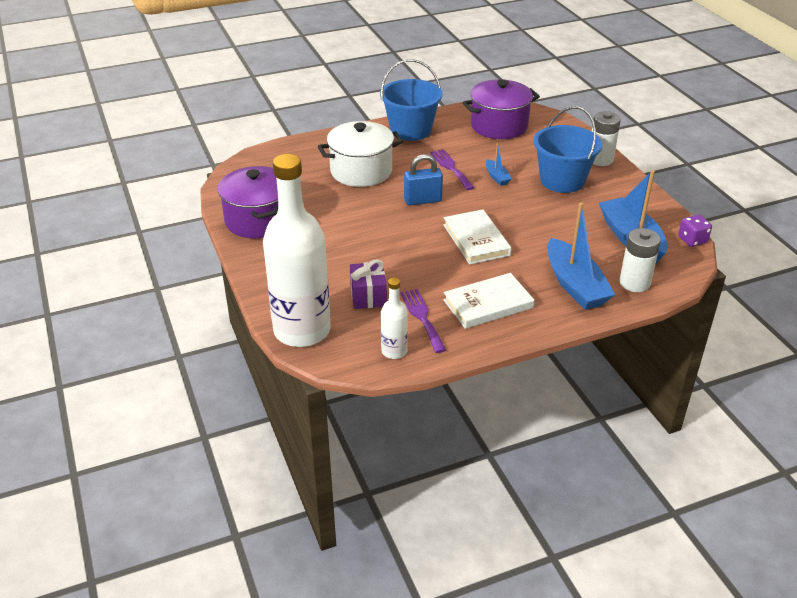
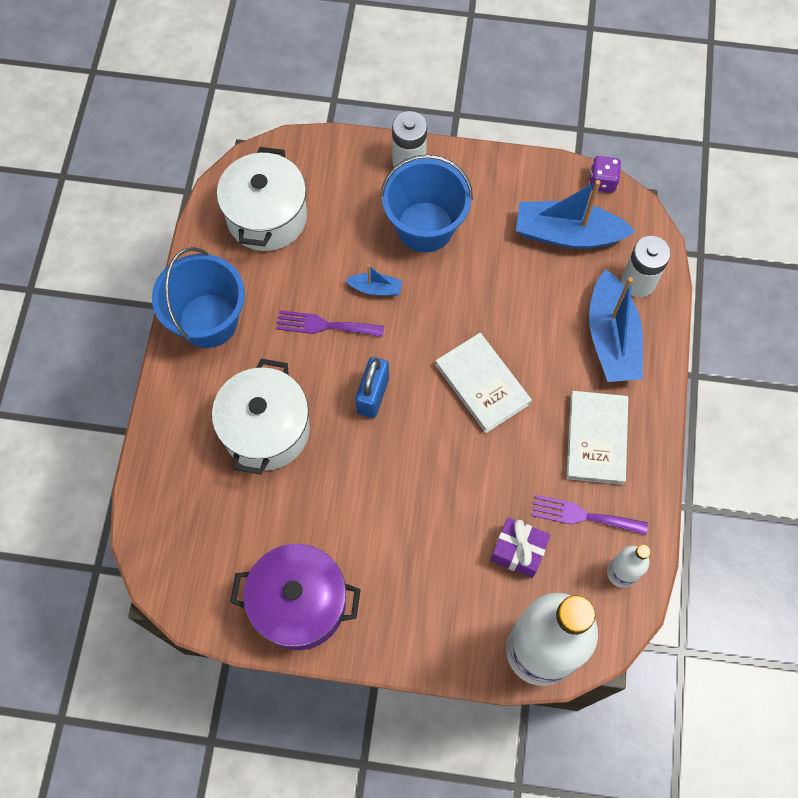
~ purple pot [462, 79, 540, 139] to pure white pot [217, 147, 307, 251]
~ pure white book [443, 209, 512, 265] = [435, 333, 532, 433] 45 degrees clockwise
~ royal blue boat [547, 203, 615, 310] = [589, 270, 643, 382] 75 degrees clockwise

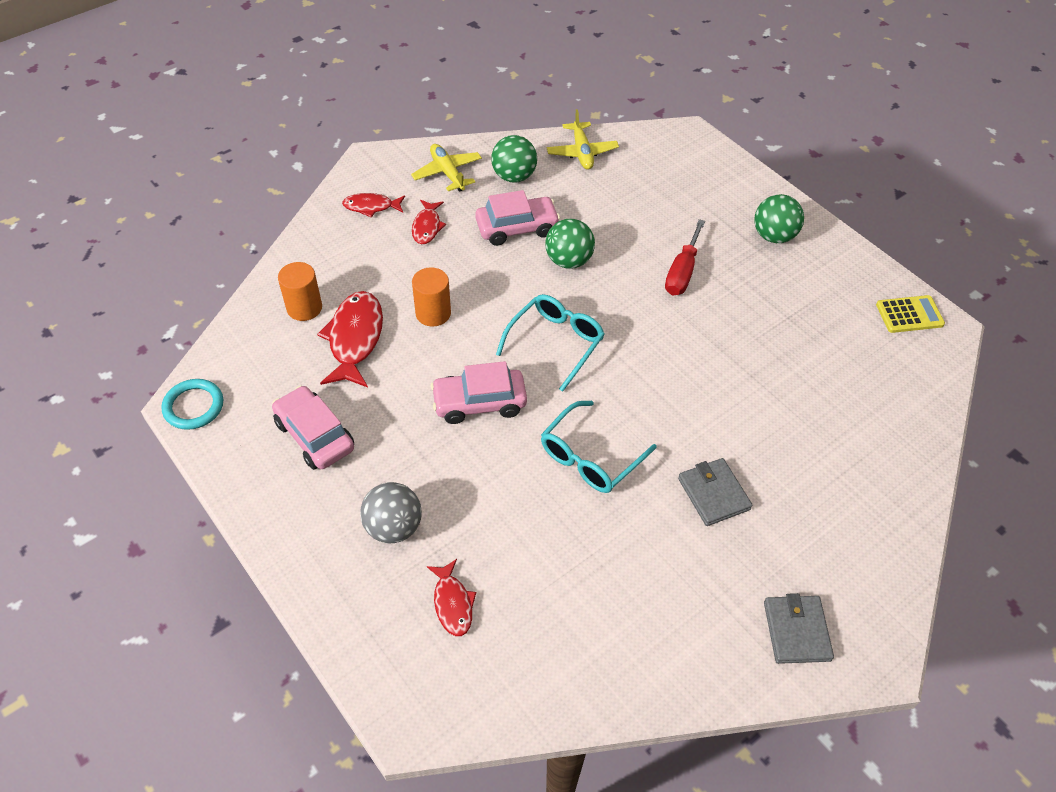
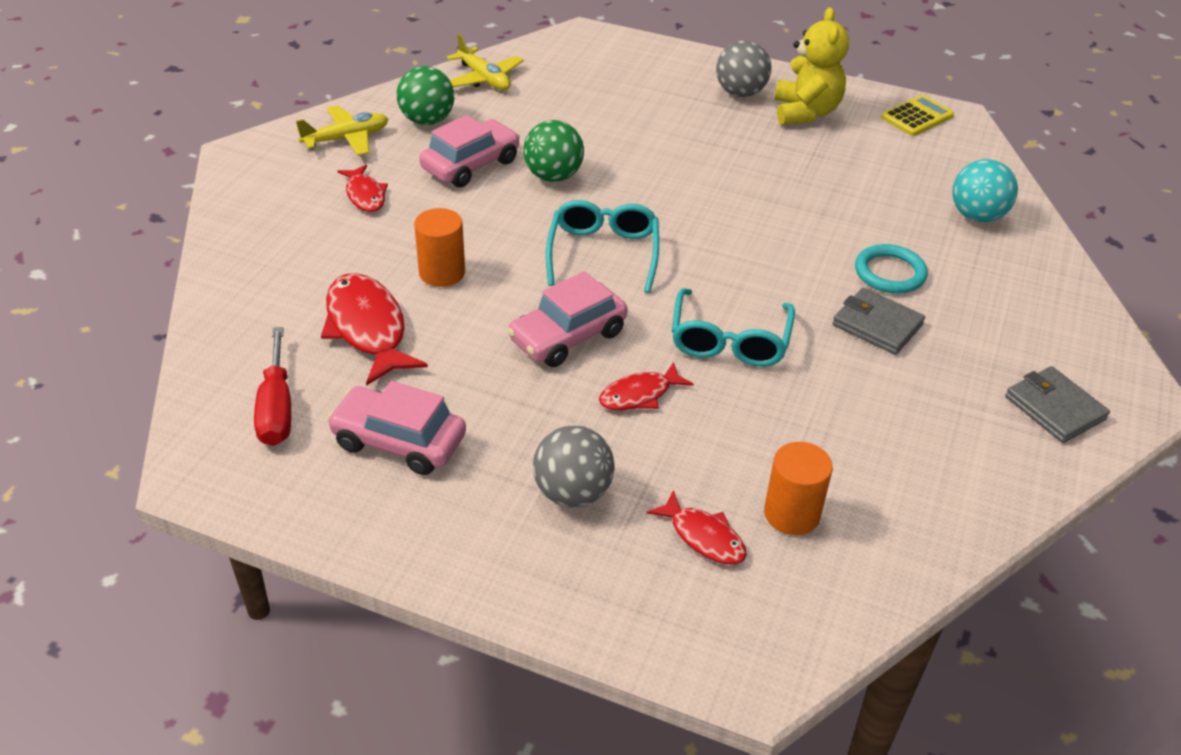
~ red hand screwdriver [665, 219, 705, 295] to [254, 327, 291, 446]
~ yellow plane [411, 144, 482, 192] = [296, 105, 388, 156] 120 degrees clockwise
~ red fish figure [342, 193, 405, 217] to [599, 362, 694, 410]
~ leaf-green play ball [754, 194, 804, 243] to ash-grey play ball [716, 40, 772, 97]
~ orange solid cylinder [278, 262, 322, 321] to [764, 442, 833, 535]
+ yellow teddy bear [775, 7, 849, 125]
~ turquoise hoop [162, 379, 223, 430] to [855, 244, 928, 294]
+ turquoise play ball [952, 159, 1018, 222]

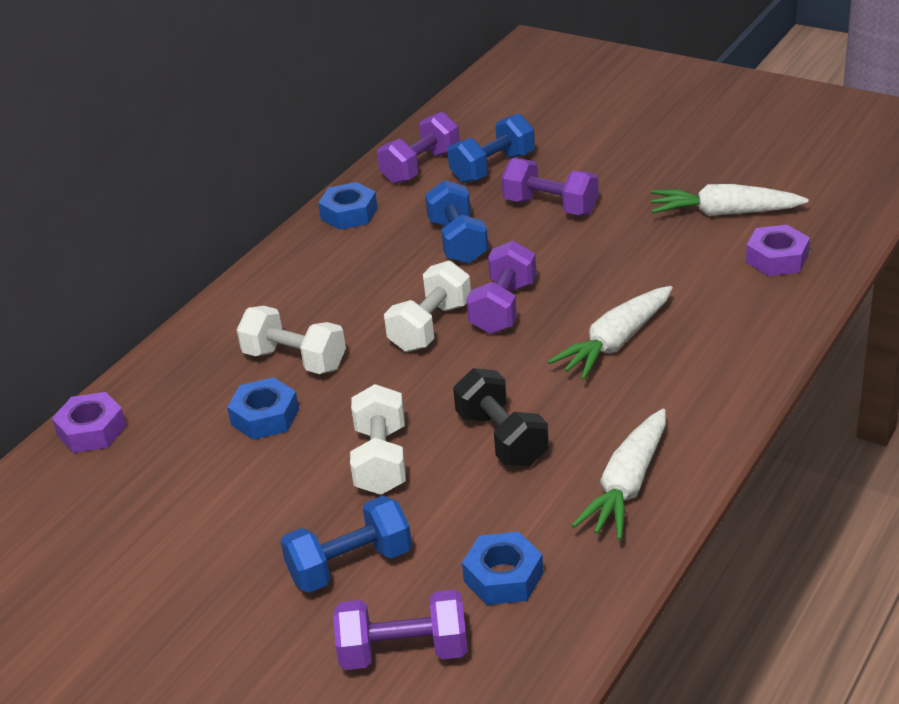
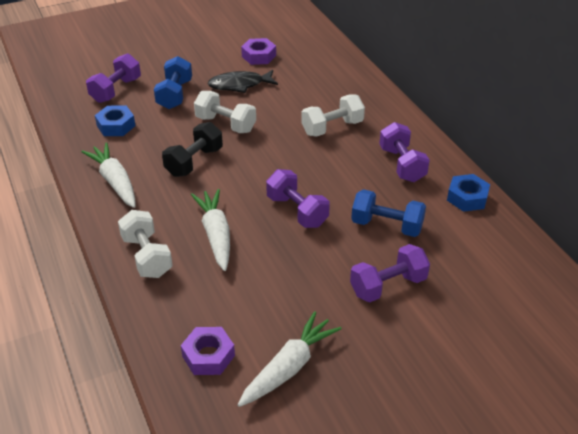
~ pure white dumbbell [384, 261, 471, 352] to [118, 210, 173, 278]
~ jet-black dumbbell [453, 368, 549, 467] = [162, 122, 223, 177] 60 degrees counterclockwise
+ jet-black fish figure [208, 70, 278, 93]
~ purple hexagon nut [52, 392, 127, 453] to [241, 38, 276, 65]
~ purple dumbbell [377, 112, 460, 184] to [379, 122, 430, 182]
- royal blue hexagon nut [227, 377, 299, 440]
- royal blue dumbbell [448, 114, 535, 183]

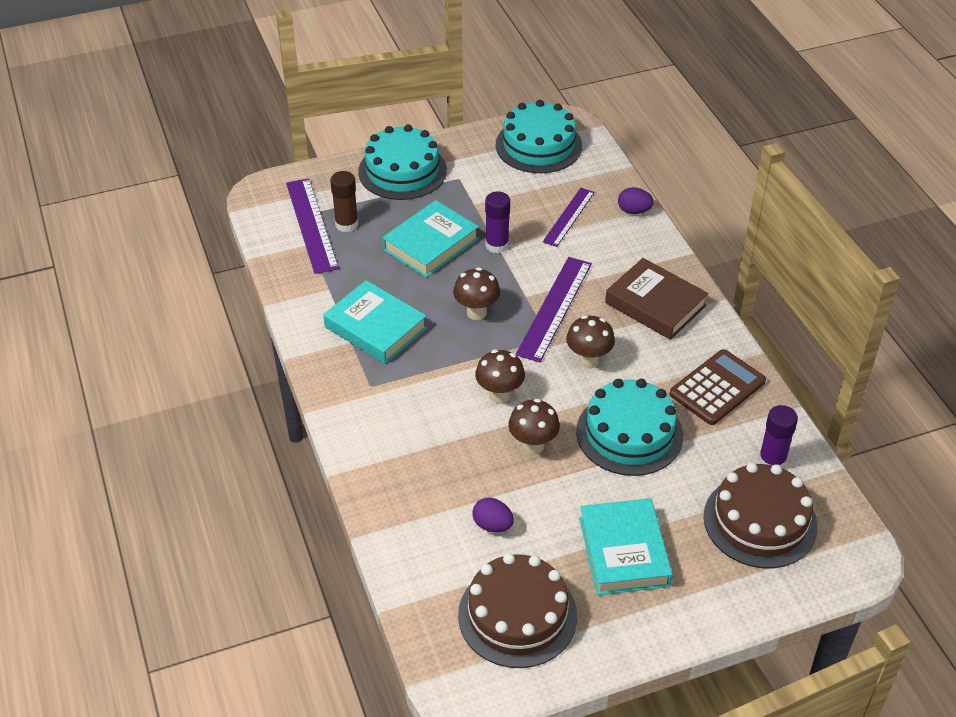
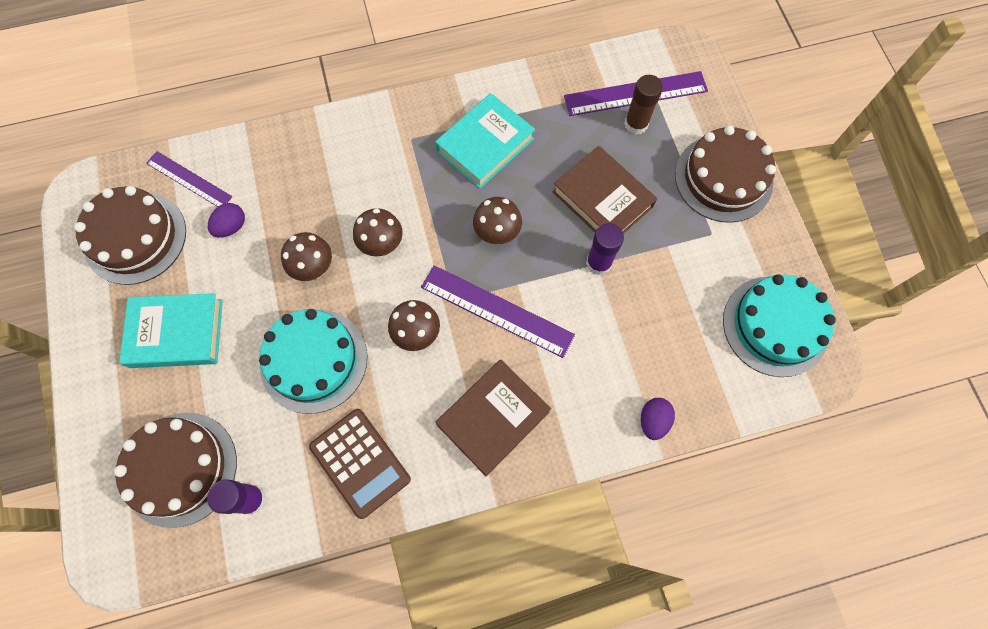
~ purple ruler [543, 188, 595, 247] to [146, 151, 232, 207]
~ turquoise book [382, 200, 479, 277] to russet book [552, 146, 657, 234]
~ turquoise cake [358, 124, 447, 200] to russet cake [675, 126, 776, 223]

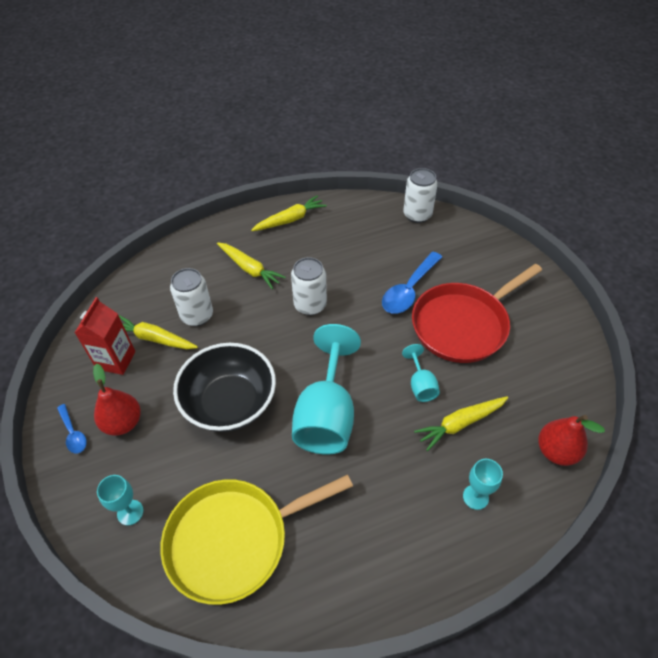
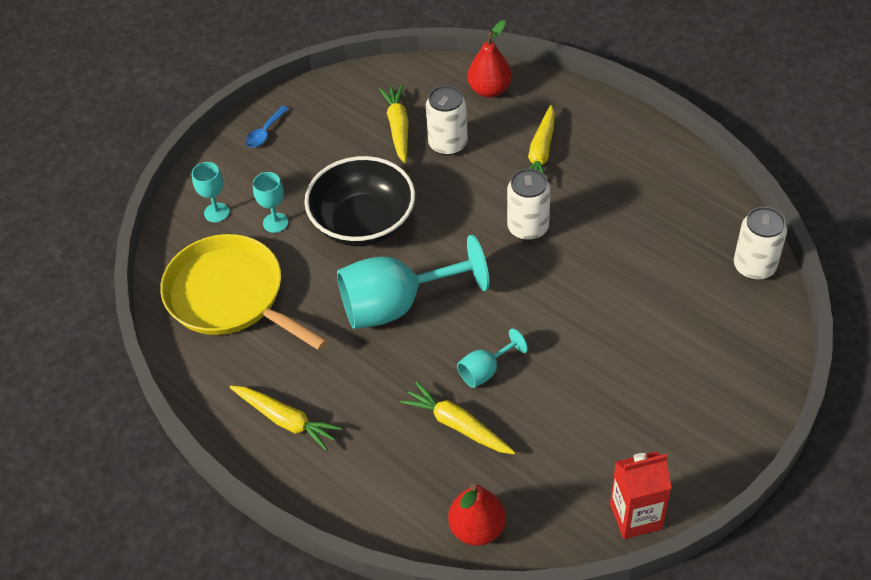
~ yellow toy carrot [251, 195, 327, 231] to [230, 386, 342, 451]
~ turquoise goblet [463, 459, 503, 510] to [253, 172, 288, 233]
~ red toy pear [93, 363, 141, 436] to [467, 20, 512, 98]
~ red carton [75, 297, 135, 375] to [610, 452, 672, 539]
- royal blue teaspoon [382, 252, 442, 314]
- red frying pan [412, 264, 542, 363]

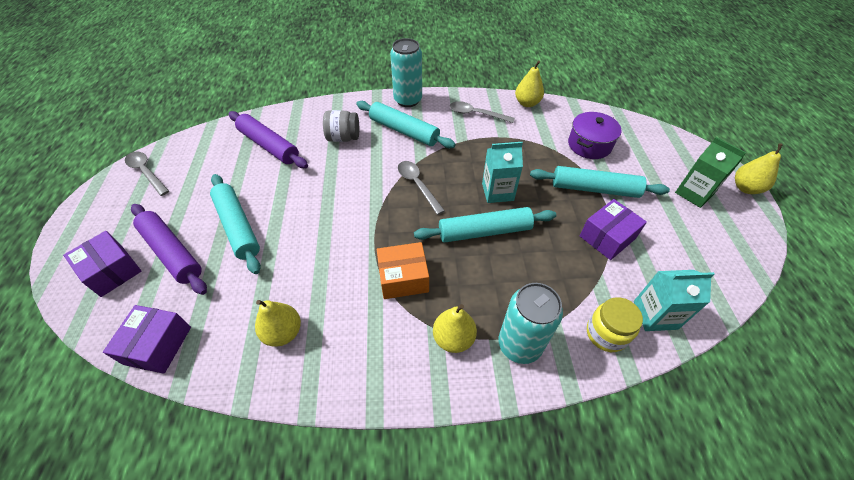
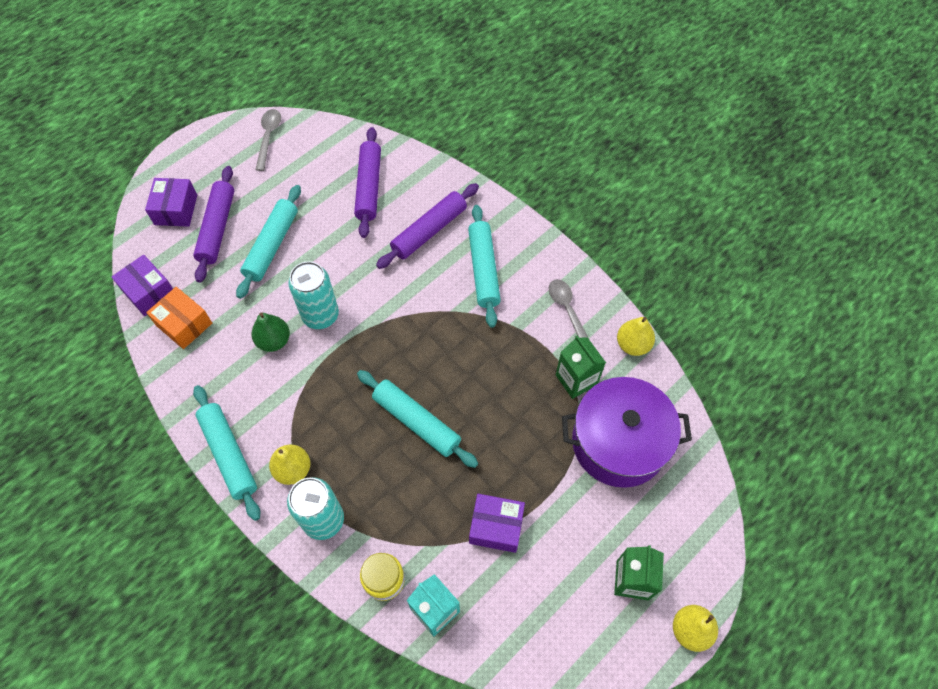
~ purple box [103, 305, 191, 374] = [112, 255, 173, 316] 75 degrees clockwise
~ orange box [377, 242, 429, 299] to [146, 287, 212, 349]
~ turquoise pastry roller [530, 166, 670, 198] to [193, 385, 260, 521]
+ leaf-green toy pear [252, 312, 290, 352]
~ turquoise soda can [390, 38, 422, 107] to [288, 261, 339, 329]
~ ash-grey jar [323, 110, 359, 142] to purple pastry roller [376, 183, 479, 269]
+ leaf-green carton [556, 335, 606, 399]
~ purple pot [568, 112, 622, 159] = [562, 377, 692, 488] x1.69
- yellow toy pear [255, 300, 301, 347]
- ash-grey teaspoon [398, 161, 445, 215]
- turquoise carton [482, 142, 523, 203]

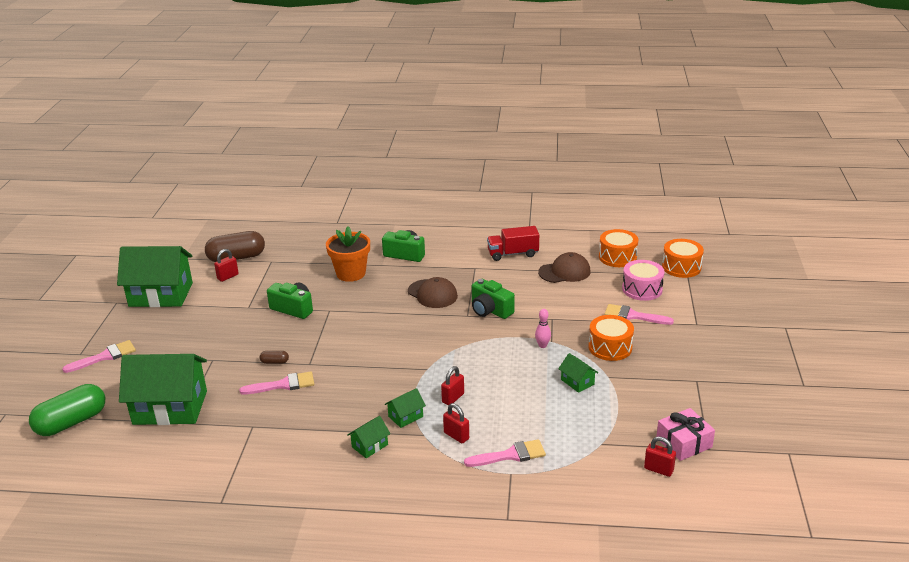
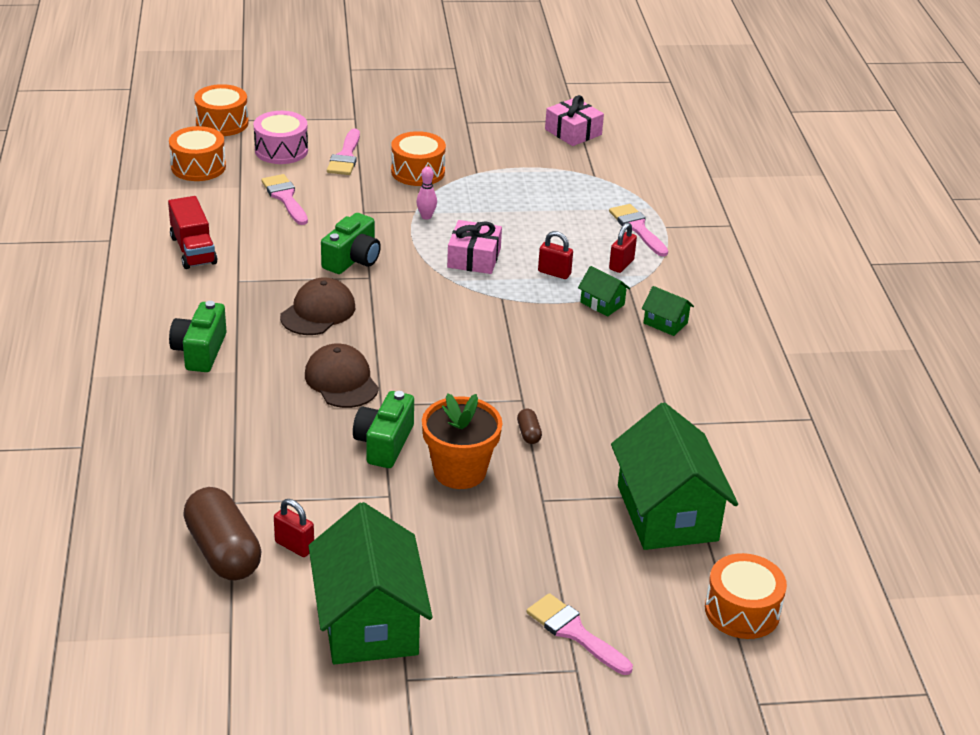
~ rosy brush [239, 371, 314, 394] to [261, 174, 308, 225]
~ russet peaked cap [538, 252, 590, 283] to [305, 344, 379, 408]
~ orange plant pot [326, 226, 370, 282] to [422, 393, 502, 489]
+ rosy gift [447, 220, 502, 274]
~ leaf-green pill [29, 384, 105, 436] to orange drum [705, 553, 787, 639]
- leaf-green house [558, 353, 598, 393]
- red lock [644, 436, 676, 477]

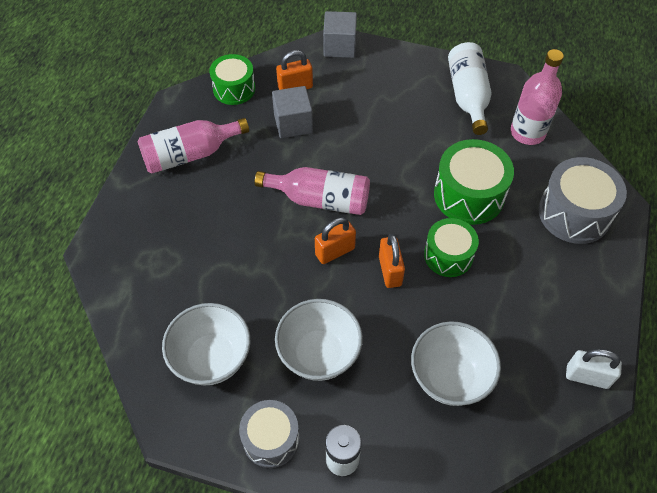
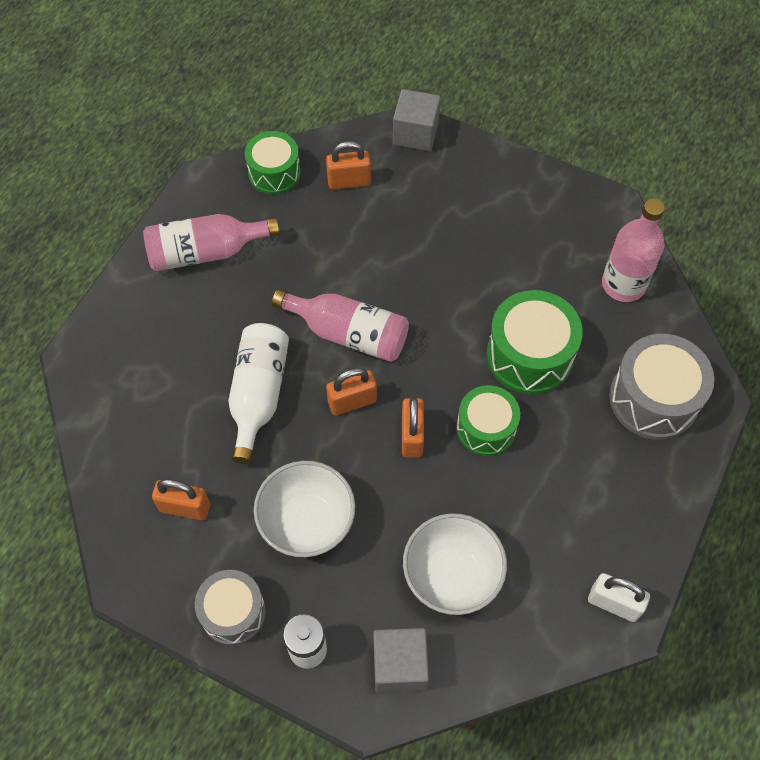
~ pure white serving bowl [162, 303, 250, 385] to orange lock [152, 479, 210, 520]
~ pure white bottle [448, 42, 491, 135] to [228, 323, 289, 464]
~ ash-grey cube [272, 86, 313, 138] to [373, 628, 429, 693]

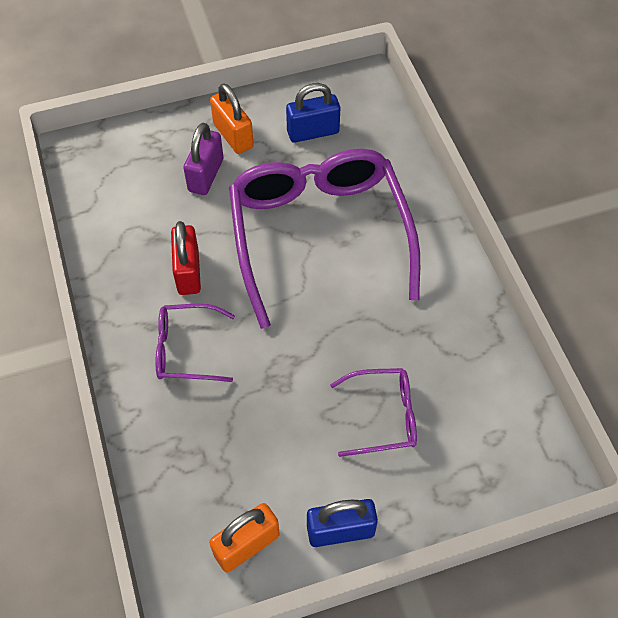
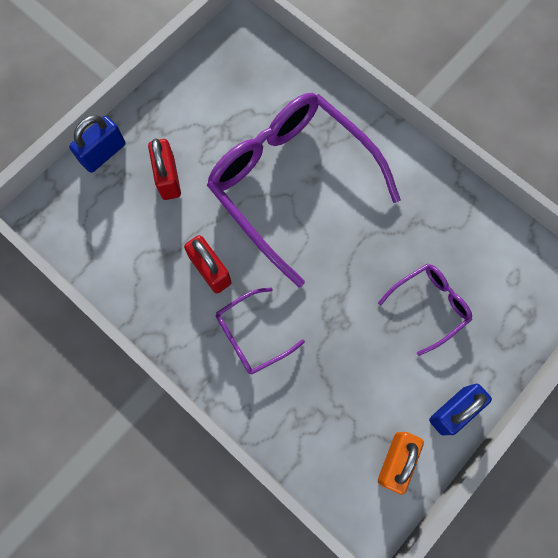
~ royal blue lock [286, 83, 340, 143] to [69, 115, 126, 173]
~ purple lock [184, 123, 223, 195] to red lock [148, 138, 181, 200]
- orange lock [210, 83, 254, 154]

